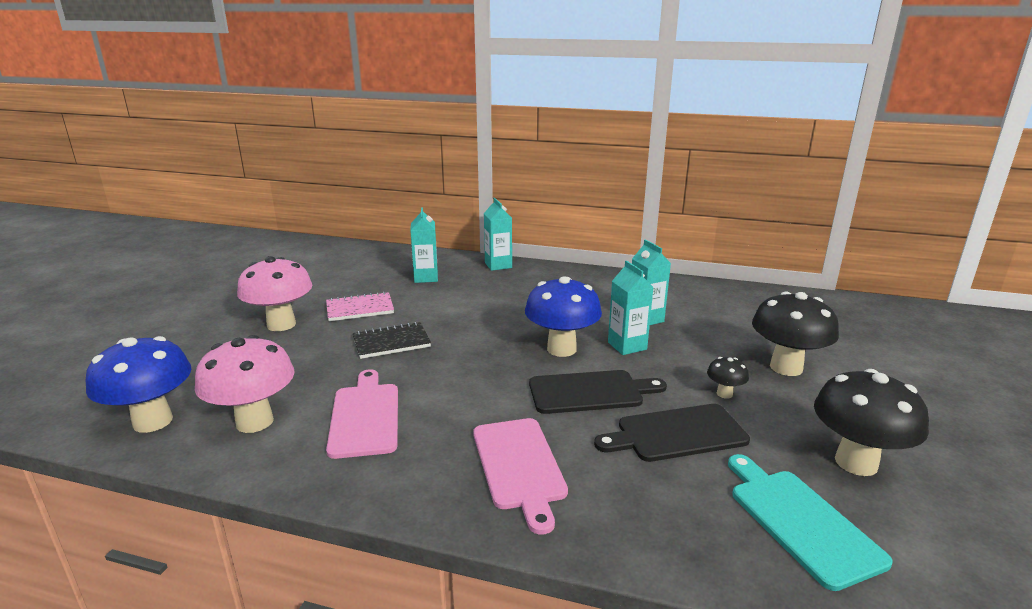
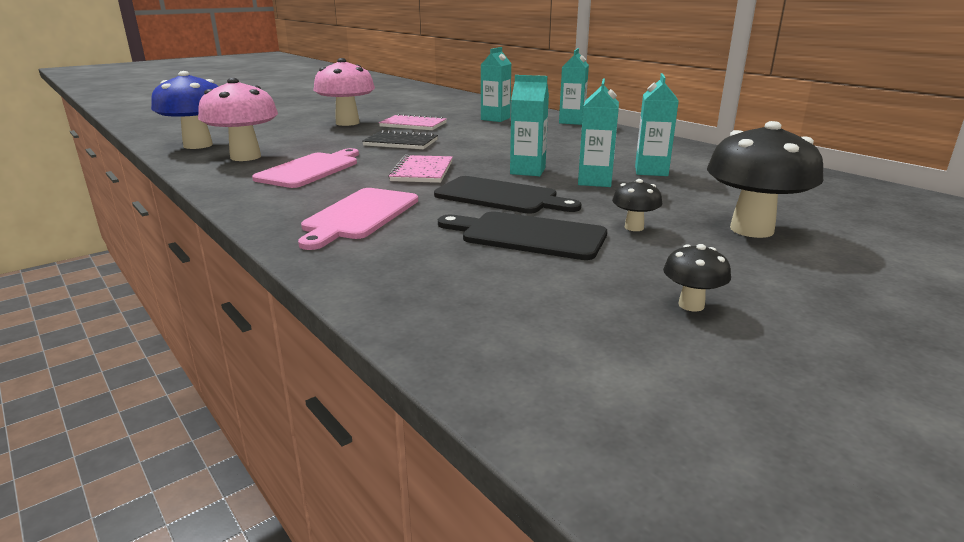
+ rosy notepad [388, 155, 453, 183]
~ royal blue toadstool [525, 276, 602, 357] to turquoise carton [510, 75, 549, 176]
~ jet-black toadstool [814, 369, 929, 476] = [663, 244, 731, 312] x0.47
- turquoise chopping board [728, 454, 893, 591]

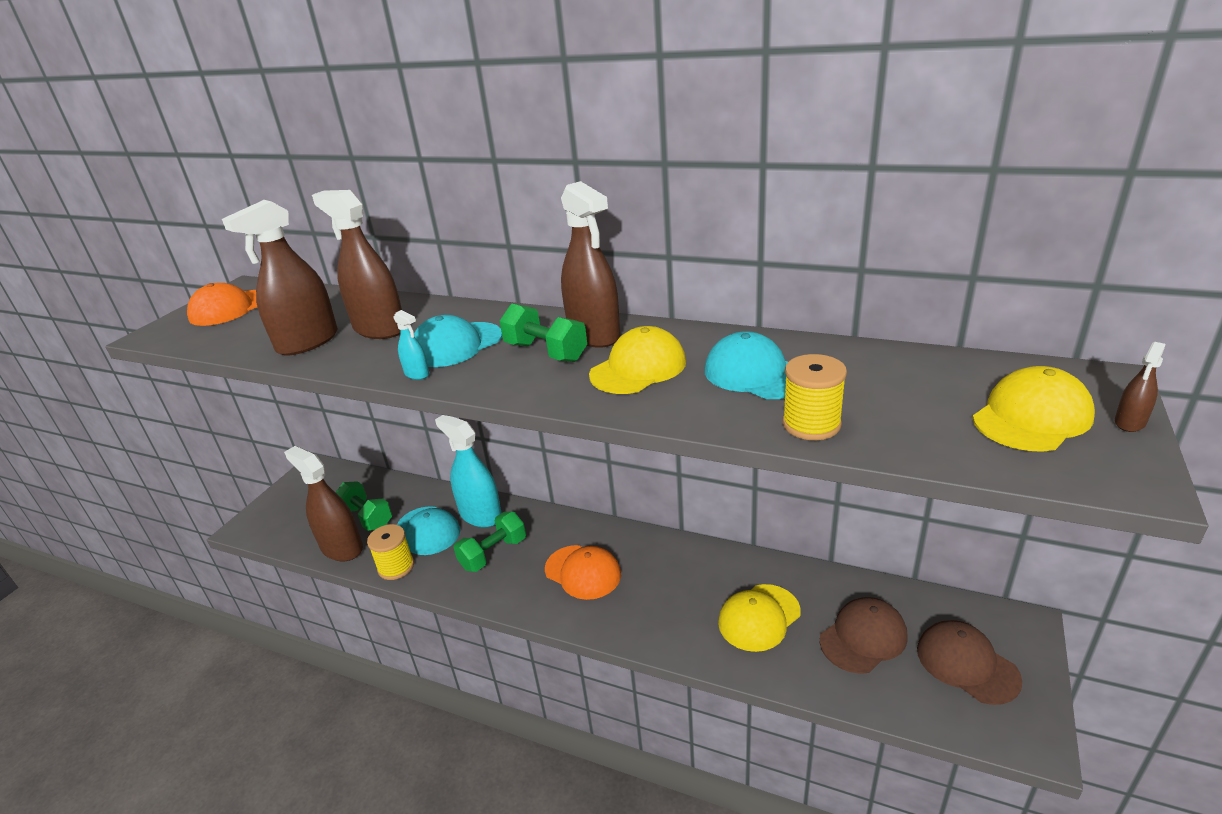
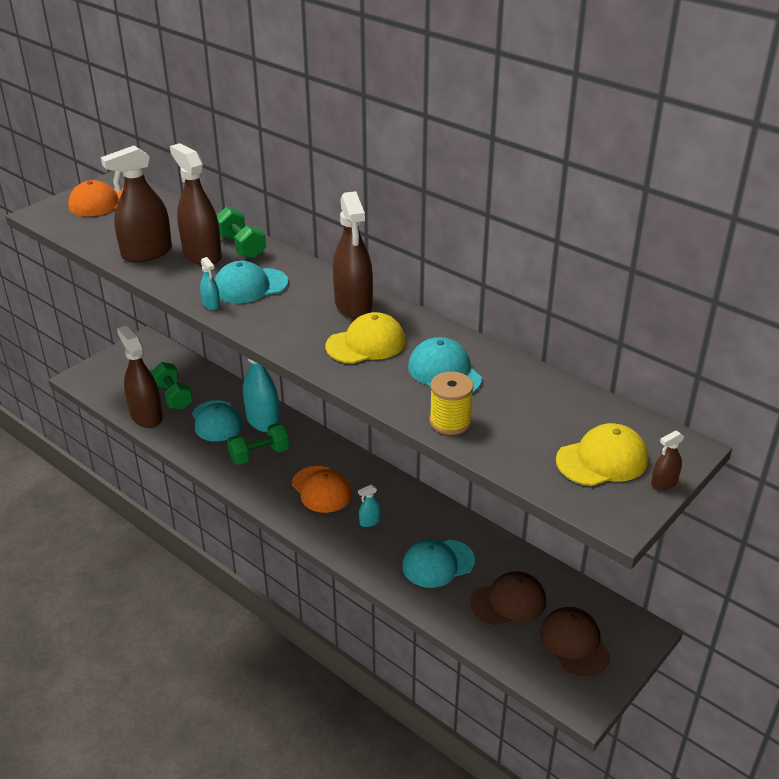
~ leaf-green dumbbell [499, 303, 587, 362] to [217, 207, 266, 259]
+ turquoise spray cleaner [358, 485, 381, 527]
~ yellow peaked cap [718, 584, 801, 652] to turquoise peaked cap [402, 539, 475, 588]
- yellow reel of thread [367, 524, 414, 580]

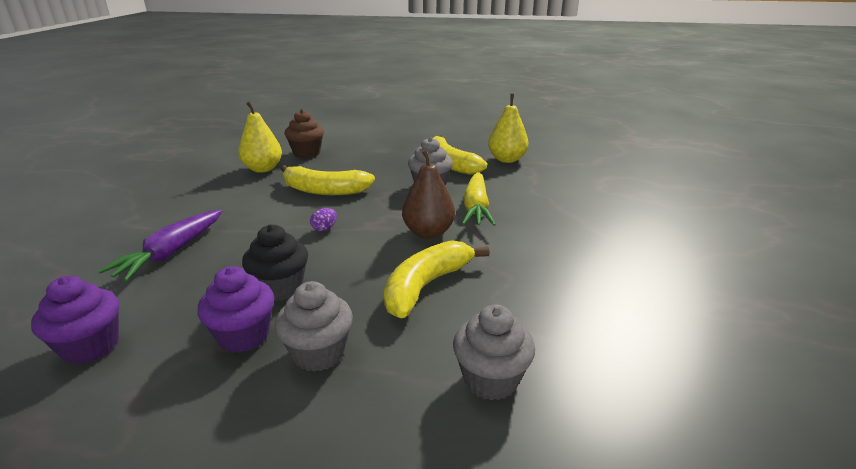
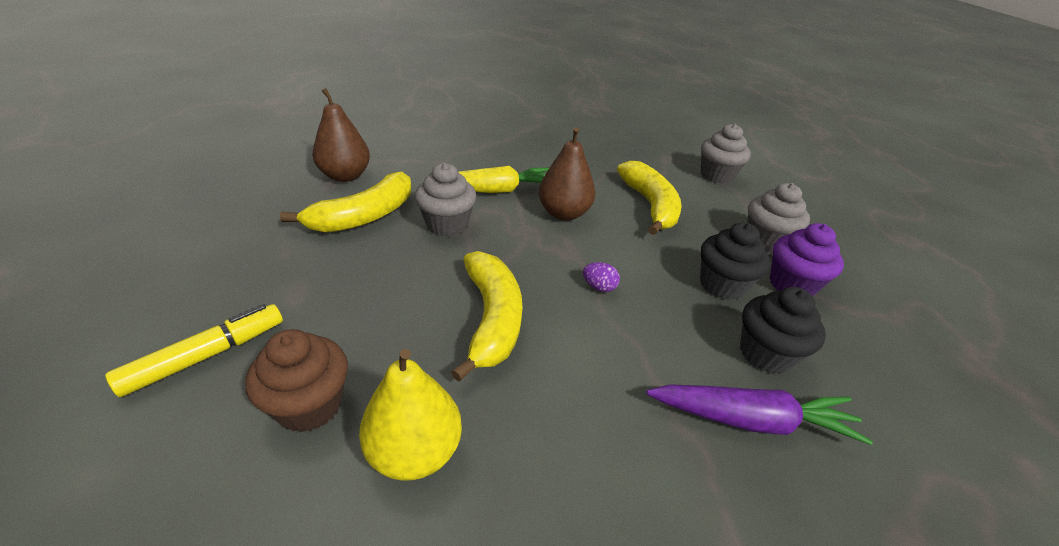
+ yellow marker [105, 304, 283, 397]
~ yellow toy pear [488, 94, 528, 163] to russet toy pear [312, 88, 370, 182]
~ yellow toy banana [384, 240, 490, 318] = [617, 161, 682, 235] 120 degrees counterclockwise
+ jet-black fairy cake [740, 287, 826, 374]
- purple fairy cake [31, 276, 119, 365]

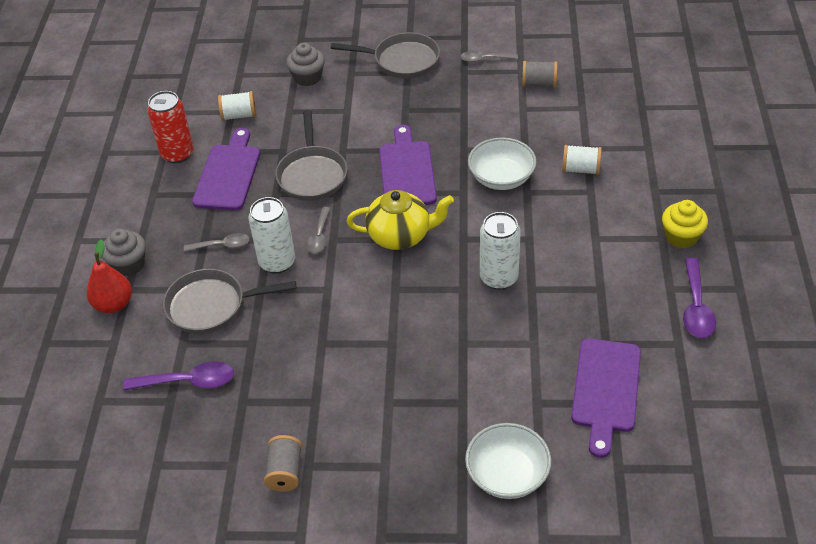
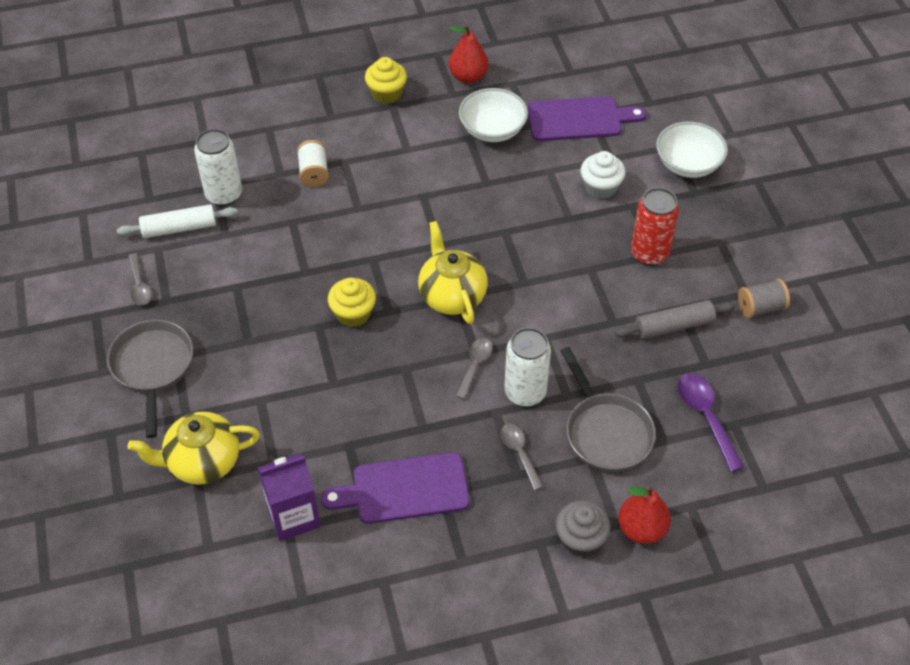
~ ash-grey reel of thread [522, 61, 558, 88] to pure white pastry roller [117, 204, 238, 238]
~ ash-grey fairy cake [286, 43, 325, 86] to yellow china teapot [127, 412, 260, 485]
~ pure white soda can [480, 212, 521, 290] to [194, 129, 242, 206]
~ pure white reel of thread [218, 91, 256, 121] to purple carton [258, 454, 321, 541]
~ purple chopping board [379, 125, 437, 205] to yellow fairy cake [328, 278, 376, 327]
~ purple teaspoon [683, 257, 716, 338] to red toy pear [449, 25, 488, 83]
~ ash-grey teaspoon [306, 207, 331, 253] = [456, 338, 492, 400] 60 degrees counterclockwise
~ pure white serving bowl [468, 137, 537, 190] to [459, 88, 528, 142]
+ pure white fairy cake [581, 151, 625, 199]
+ ash-grey pastry roller [615, 300, 735, 339]
~ red soda can [147, 91, 194, 163] to [631, 188, 679, 266]
- ash-grey frying pan [275, 110, 347, 201]

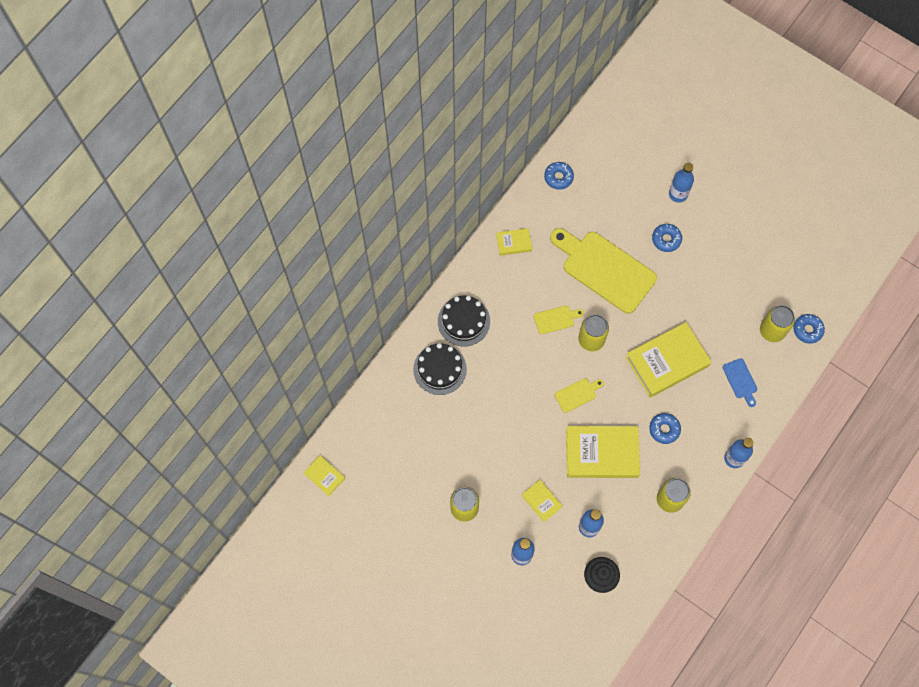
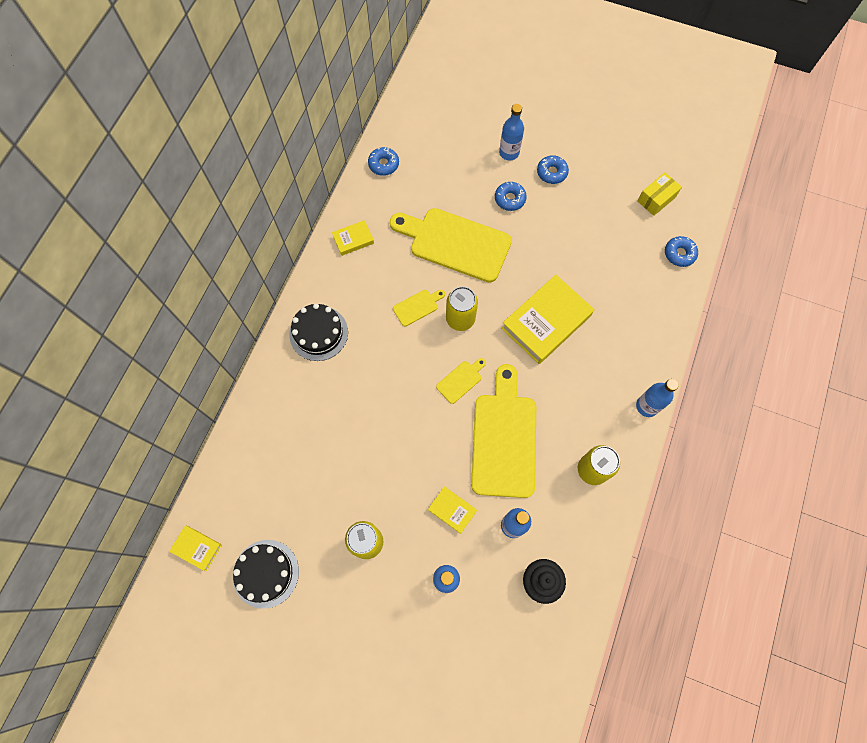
~ jet-black cake [413, 343, 467, 395] to [233, 540, 299, 609]
~ yellow book [566, 426, 640, 478] to yellow chopping board [471, 364, 536, 498]
~ royal blue glazed donut [649, 413, 681, 444] to [537, 155, 569, 184]
+ yellow box [638, 173, 682, 216]
- royal blue chopping board [723, 358, 757, 407]
- yellow soda can [760, 305, 795, 342]

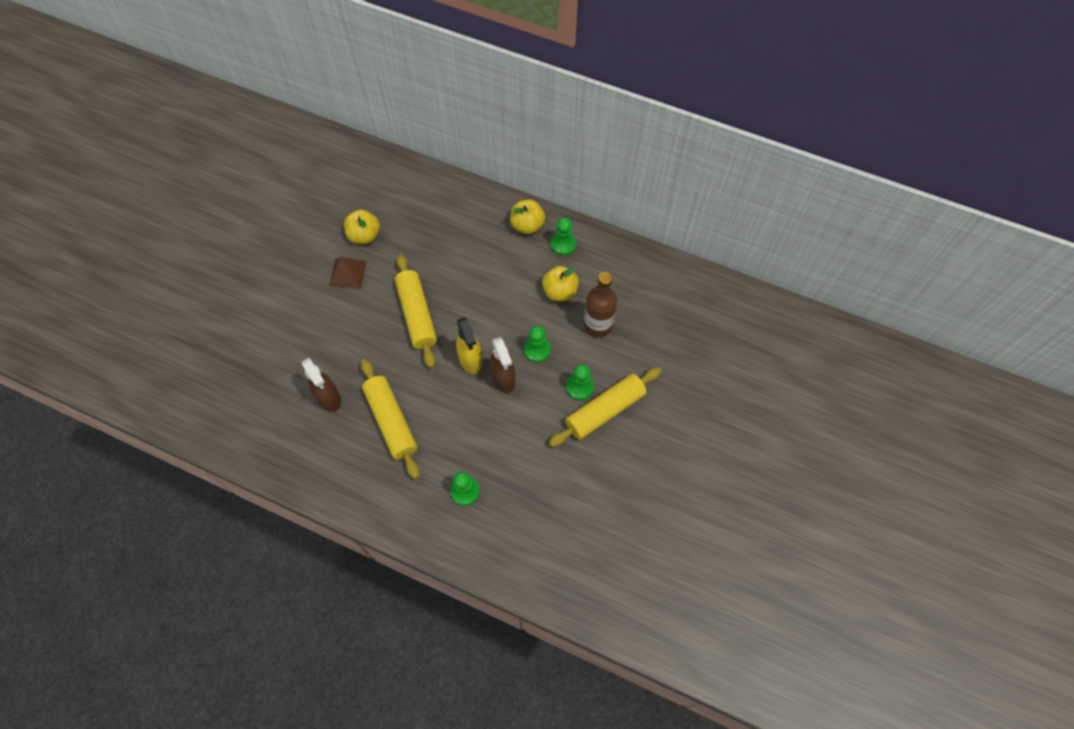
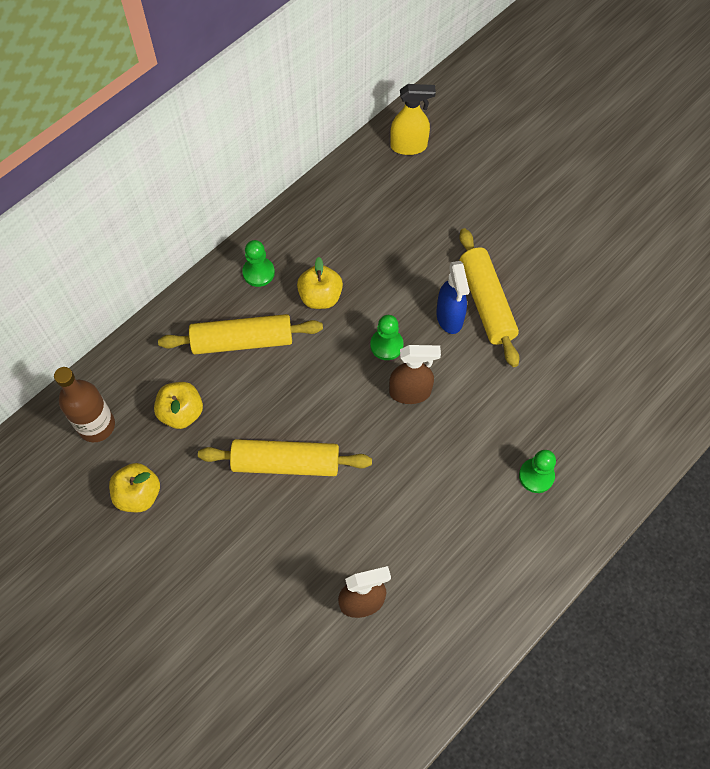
~ russet bottle [584, 272, 617, 338] to [54, 367, 115, 442]
~ yellow apple [510, 200, 545, 234] to [154, 382, 203, 429]
~ yellow pastry roller [361, 359, 420, 479] to [158, 314, 323, 354]
~ yellow spray cleaner [456, 317, 482, 374] to [390, 84, 436, 155]
~ leaf-green chess pawn [566, 364, 594, 400] to royal blue spray cleaner [436, 261, 469, 334]
- russet solid pyramid [330, 257, 367, 289]

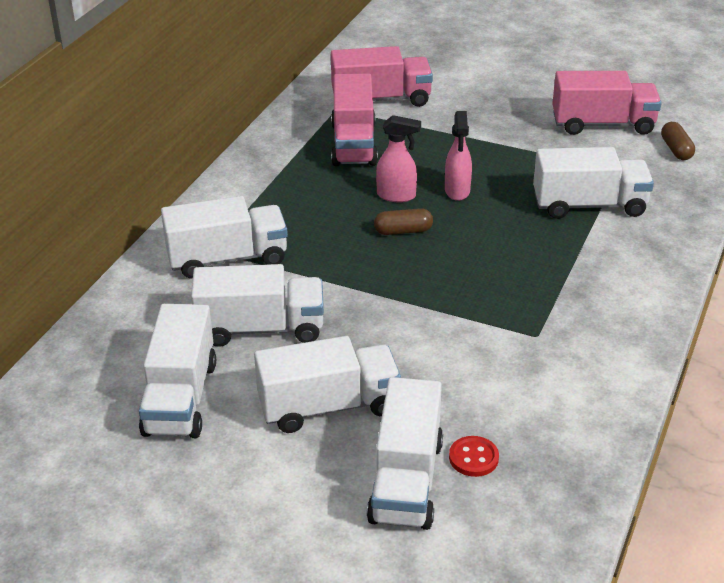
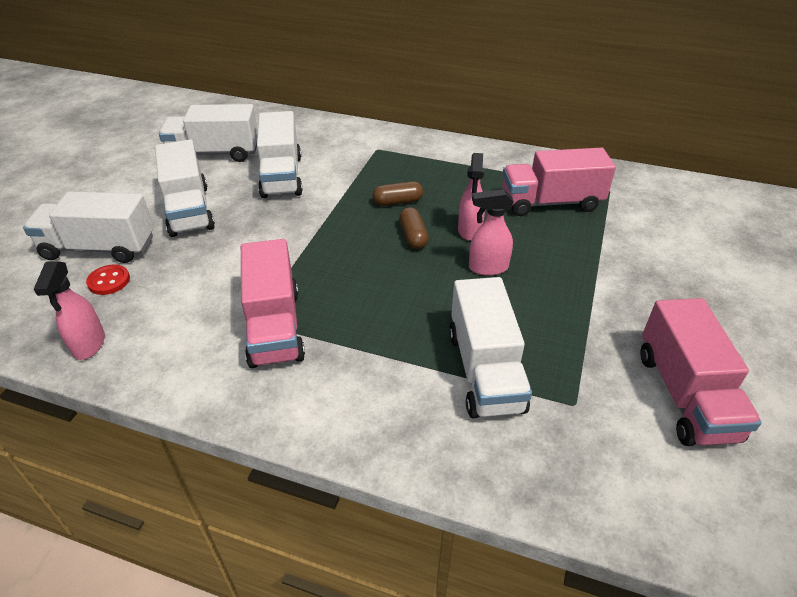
+ rosy spray cleaner [34, 261, 105, 360]
~ rosy truck [331, 46, 433, 107] to [241, 239, 305, 368]
~ russet pill [661, 122, 695, 160] to [373, 181, 423, 206]
- pure white truck [161, 196, 288, 279]

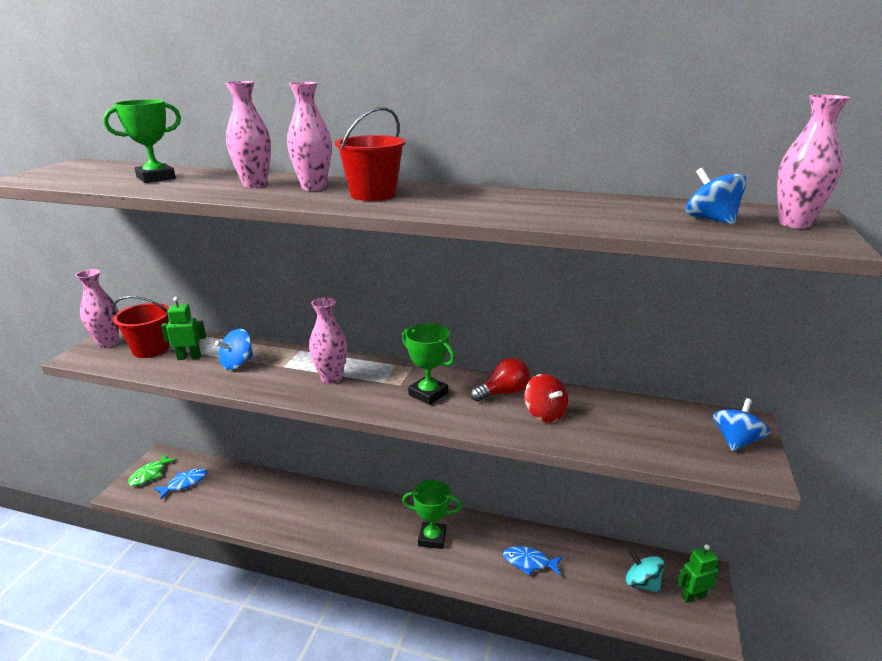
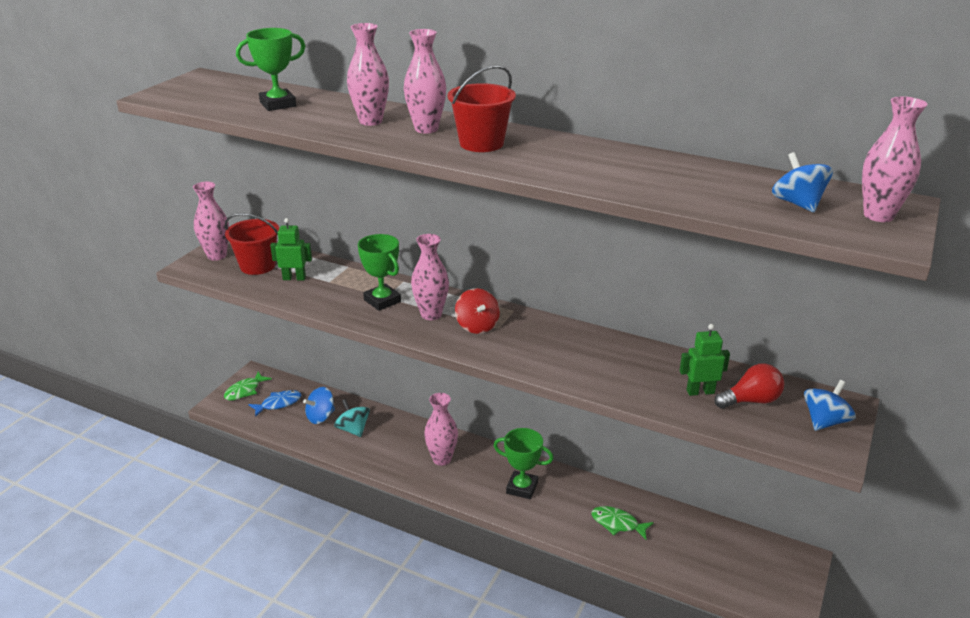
~ royal blue spinning top [215, 329, 253, 370] to [303, 387, 335, 424]
~ turquoise spinning top [625, 550, 664, 593] to [334, 399, 370, 437]
~ leaf-green trophy [402, 323, 455, 405] to [358, 234, 401, 311]
+ rosy flower vase [424, 393, 458, 466]
~ red spinning top [524, 374, 568, 423] to [455, 288, 500, 334]
~ royal blue fish figure [503, 546, 563, 576] to leaf-green fish figure [591, 506, 654, 540]
~ leaf-green robot figure [677, 544, 719, 603] to [679, 324, 730, 396]
~ red light bulb [471, 358, 530, 402] to [714, 363, 784, 409]

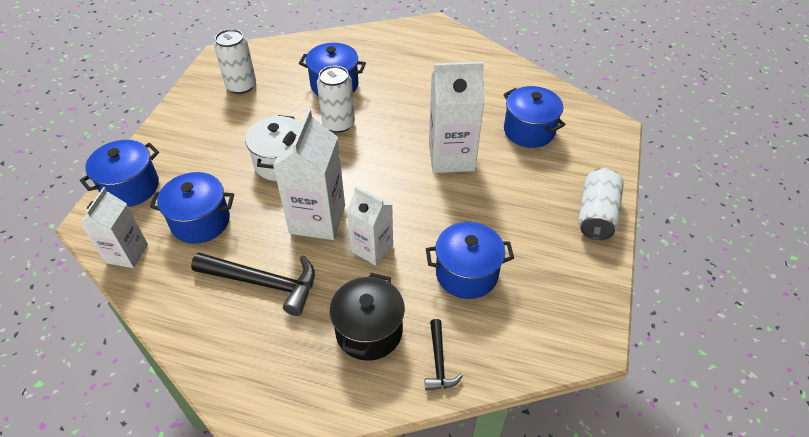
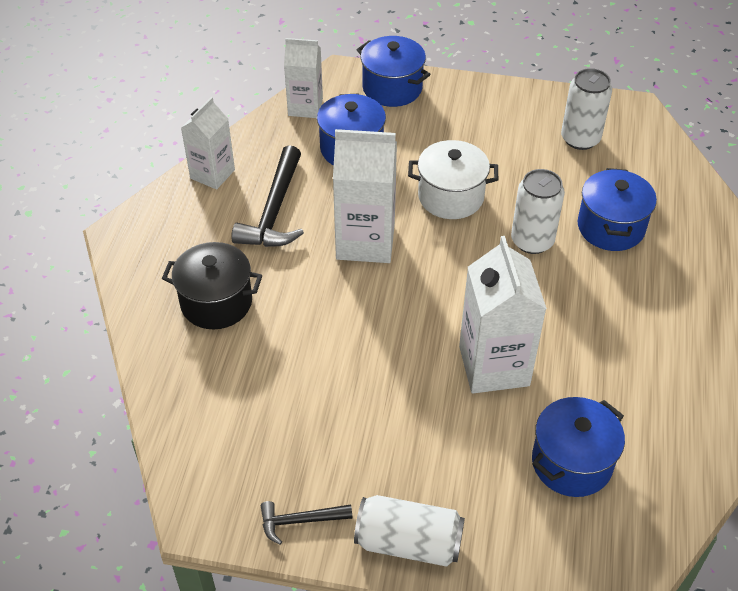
~ pure white carton [346, 187, 393, 266] to [181, 97, 235, 190]
~ jet-black hammer [425, 319, 463, 390] to [261, 501, 353, 545]
- royal blue pot [426, 222, 514, 299]

